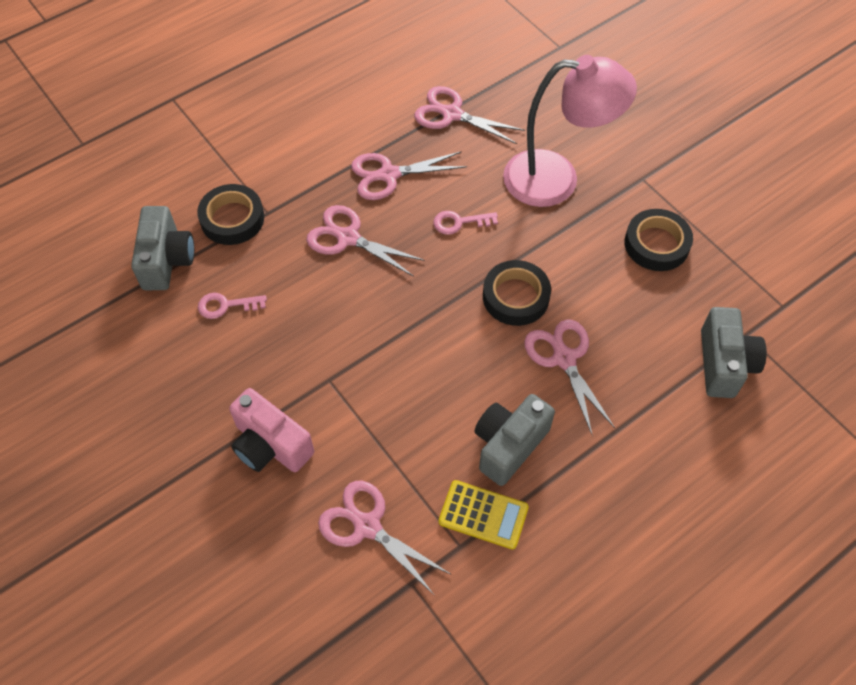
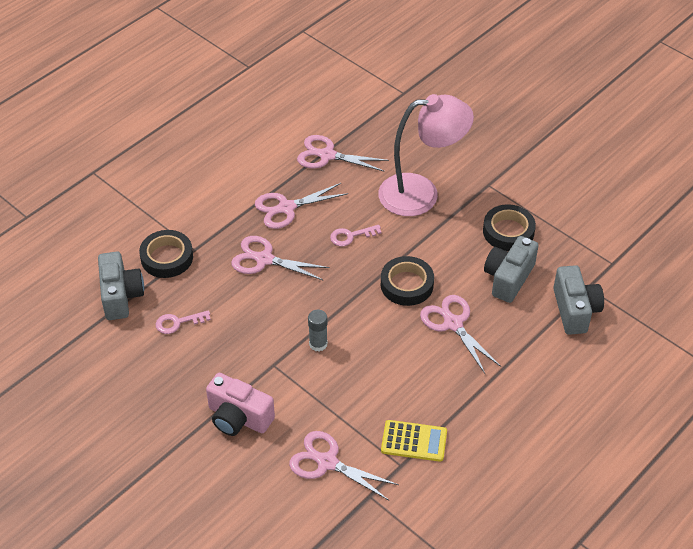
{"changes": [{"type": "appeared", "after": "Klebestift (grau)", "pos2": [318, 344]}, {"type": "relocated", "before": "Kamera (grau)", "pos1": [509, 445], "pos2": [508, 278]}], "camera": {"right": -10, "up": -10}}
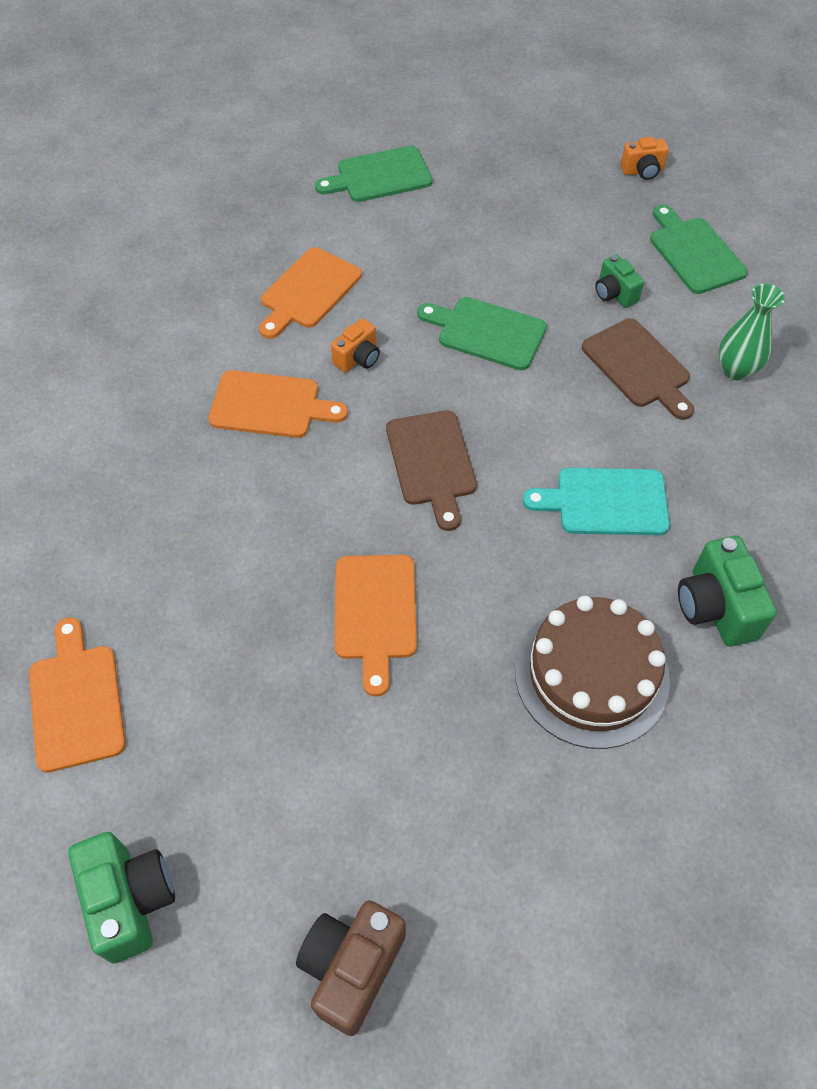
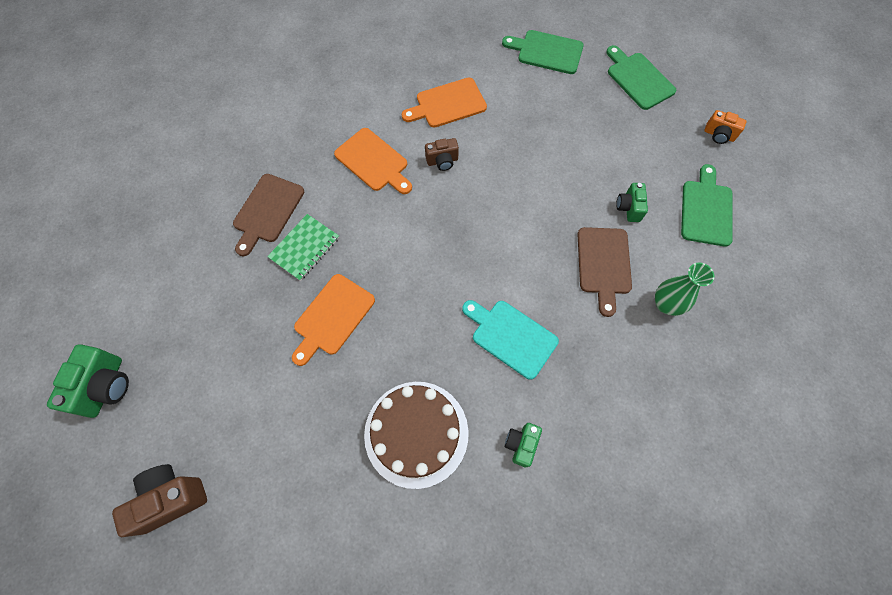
{"changes": [{"type": "relocated", "before": "Schneidebrett (braun)", "pos1": [432, 463], "pos2": [267, 211]}, {"type": "appeared", "after": "Notizbuch (grün)", "pos2": [304, 248]}, {"type": "colour", "before": "Kamera (orange)", "after": "Kamera (braun)", "pos1": [358, 358], "pos2": [442, 161]}, {"type": "size", "before": "Kamera (grün)", "pos1": [715, 607], "pos2": [521, 444], "scale": 0.6}, {"type": "relocated", "before": "Schneidebrett (grün)", "pos1": [487, 332], "pos2": [638, 79]}, {"type": "missing", "before": "Schneidebrett (orange)", "pos1": [76, 701]}], "camera": {"right": 35, "up": 10}}
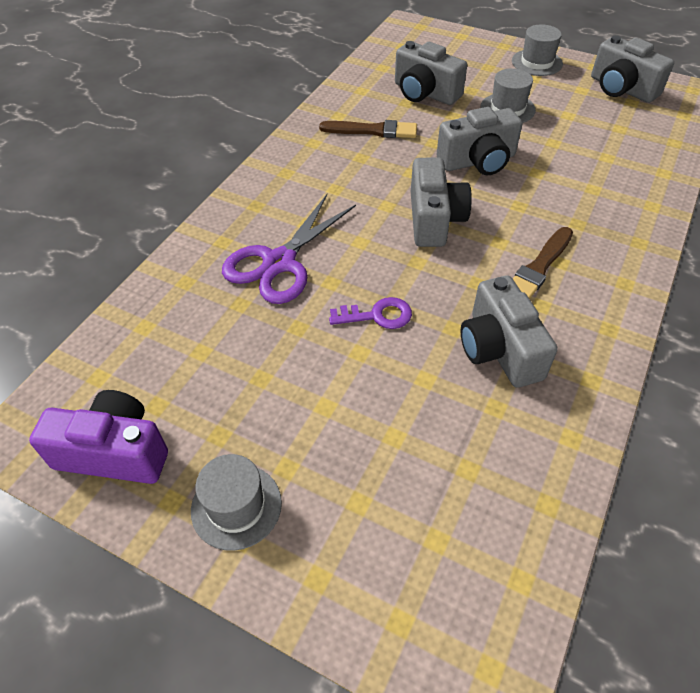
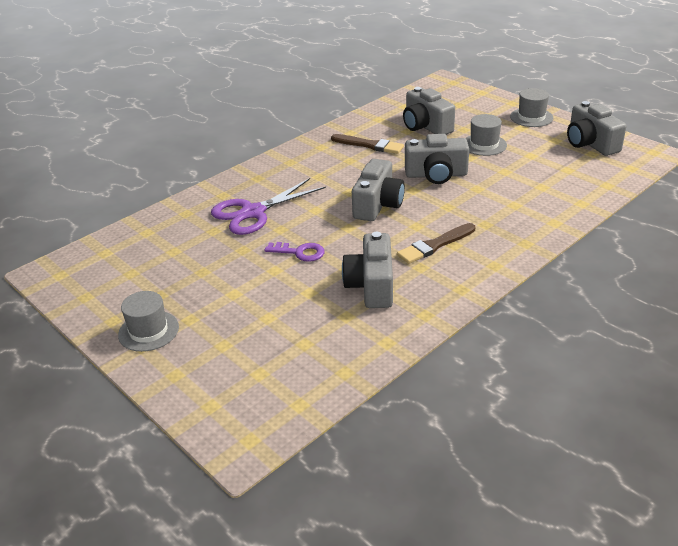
{"changes": [{"type": "missing", "before": "Kamera (lila)", "pos1": [114, 452]}], "camera": {"right": 20, "up": -15}}
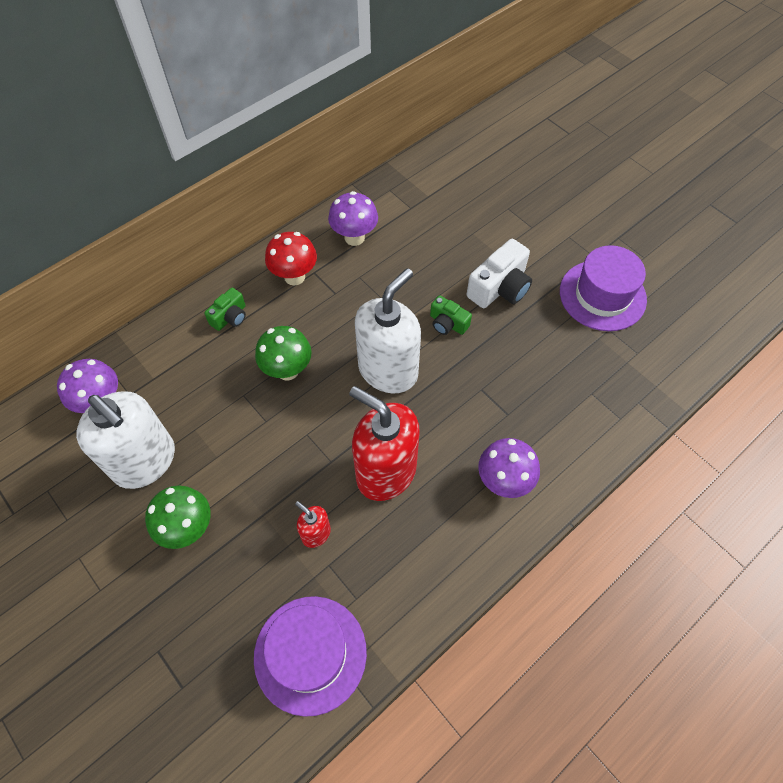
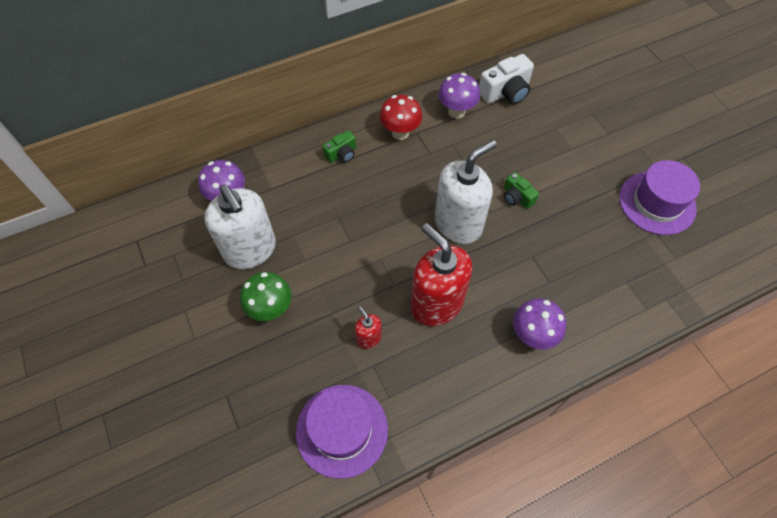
{"changes": [{"type": "relocated", "before": "Kamera (weiß)", "pos1": [500, 288], "pos2": [505, 92]}, {"type": "missing", "before": "Pilz (grün)", "pos1": [287, 370]}], "camera": {"right": 15, "up": 0}}
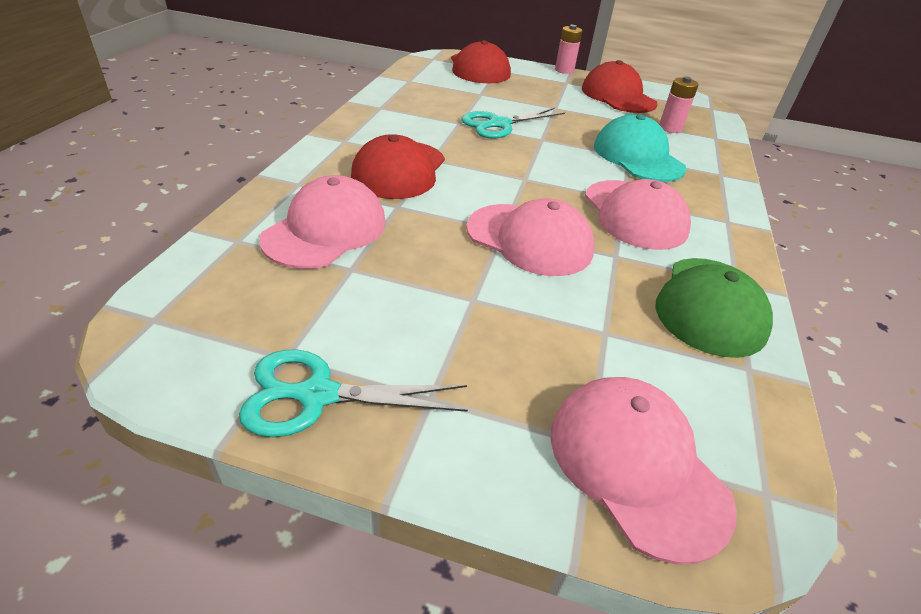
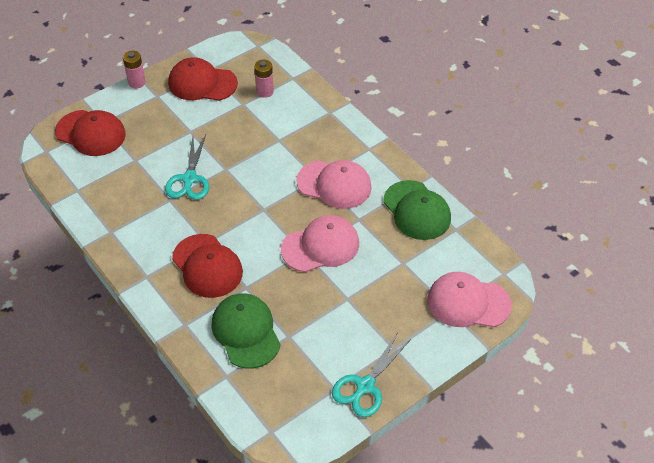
{"changes": [{"type": "colour", "before": "Kappe (rosa)", "after": "Kappe (grün)", "pos1": [325, 230], "pos2": [246, 332]}, {"type": "missing", "before": "Kappe (türkis)", "pos1": [638, 157]}], "camera": {"right": -50, "up": 10}}
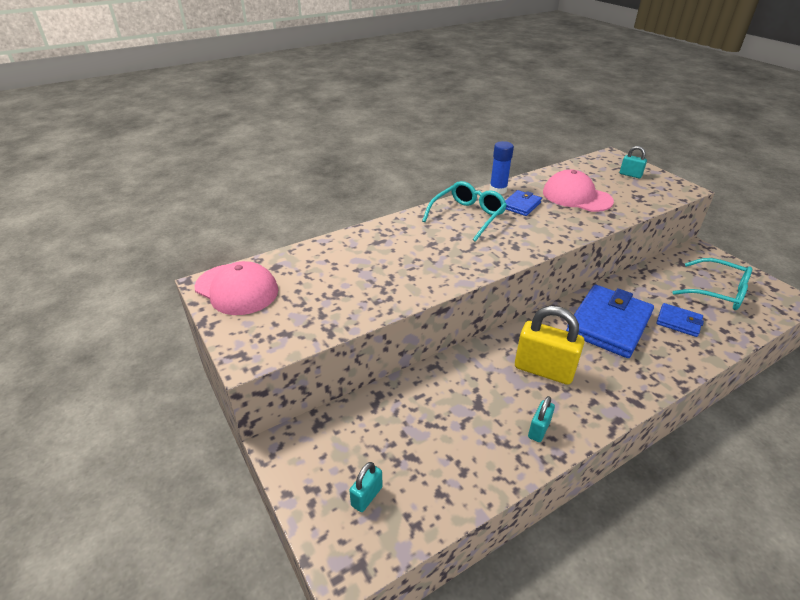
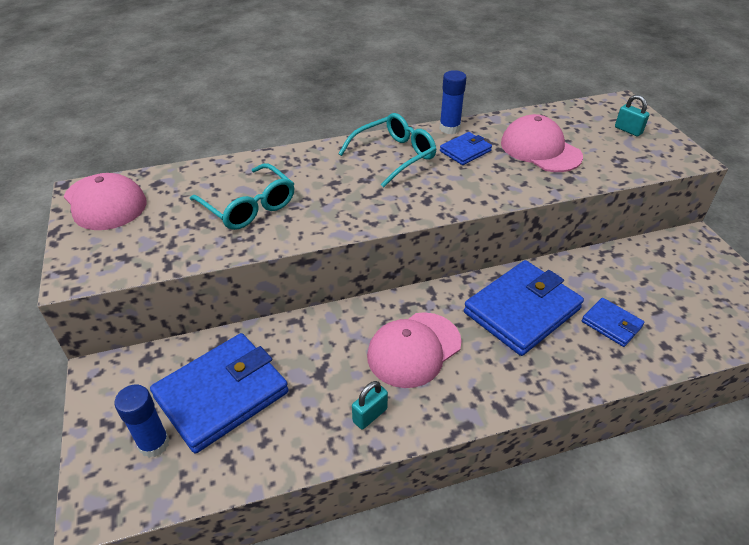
{"changes": [{"type": "exchanged", "before": "Vorhängeschloss (türkis)", "after": "Klebestift (blau)", "pos1": [367, 496], "pos2": [154, 444]}, {"type": "appeared", "after": "Geldbörse (blau)", "pos2": [222, 394]}, {"type": "relocated", "before": "Brille (türkis)", "pos1": [718, 292], "pos2": [249, 207]}, {"type": "exchanged", "before": "Vorhängeschloss (gelb)", "after": "Kappe (rosa)", "pos1": [543, 370], "pos2": [414, 349]}], "camera": {"right": 15, "up": 5}}
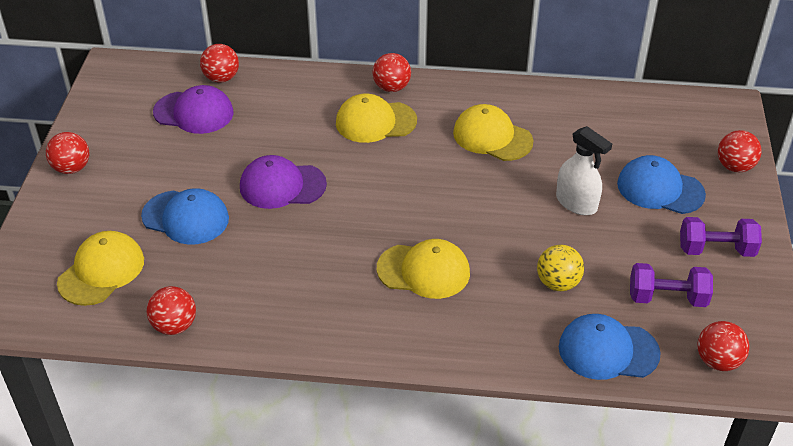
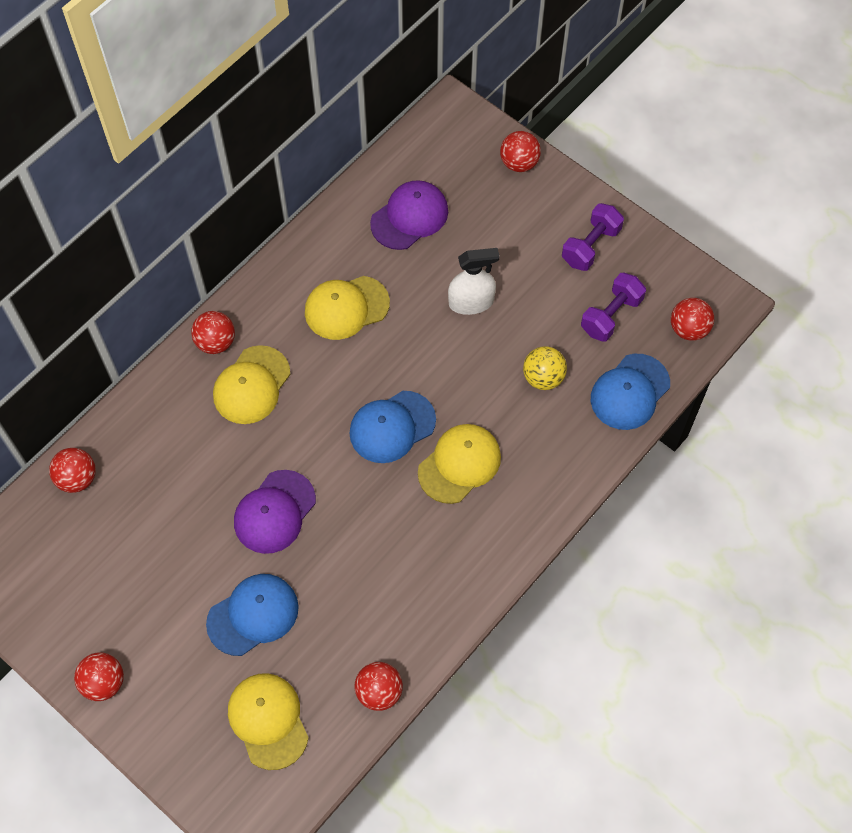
{"changes": [{"type": "relocated", "before": "Kappe (blau)", "pos1": [660, 189], "pos2": [392, 427]}, {"type": "relocated", "before": "Kappe (lila)", "pos1": [194, 112], "pos2": [409, 217]}], "camera": {"right": -55, "up": 20}}
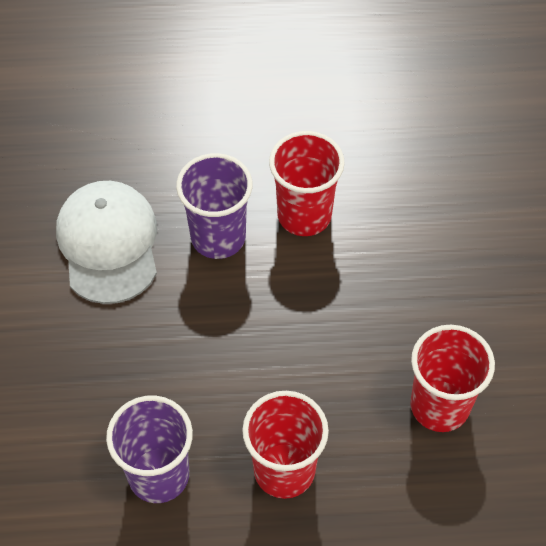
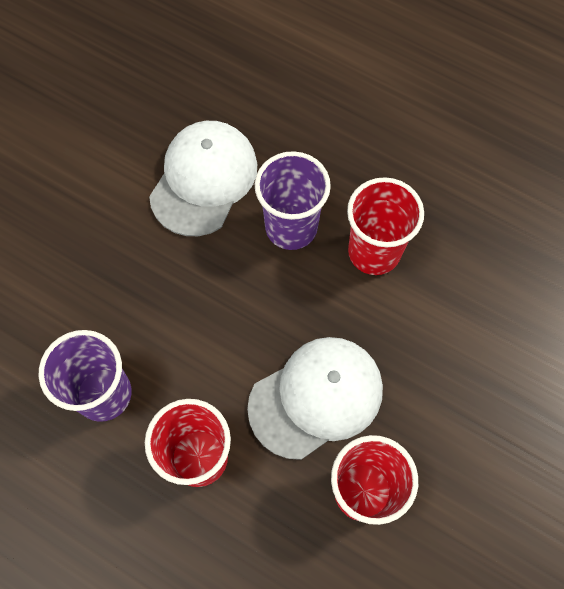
{"changes": [{"type": "appeared", "after": "Kappe (weiß)", "pos2": [316, 397]}], "camera": {"right": 35, "up": 10}}
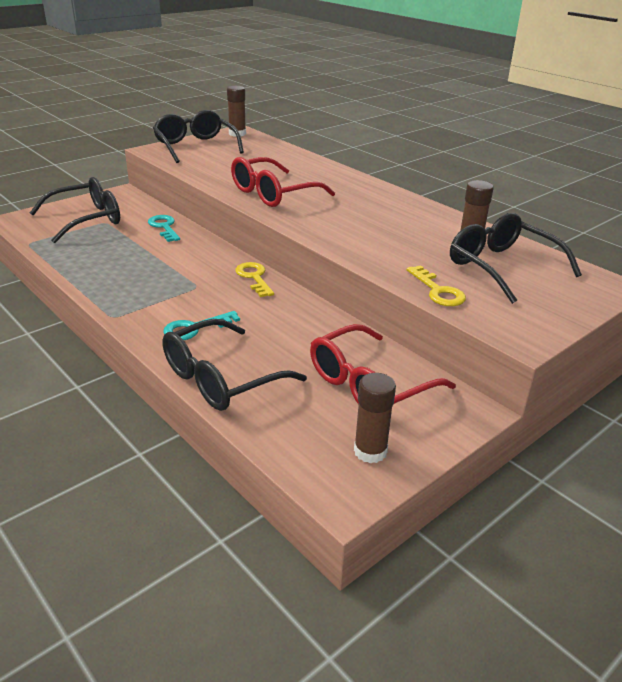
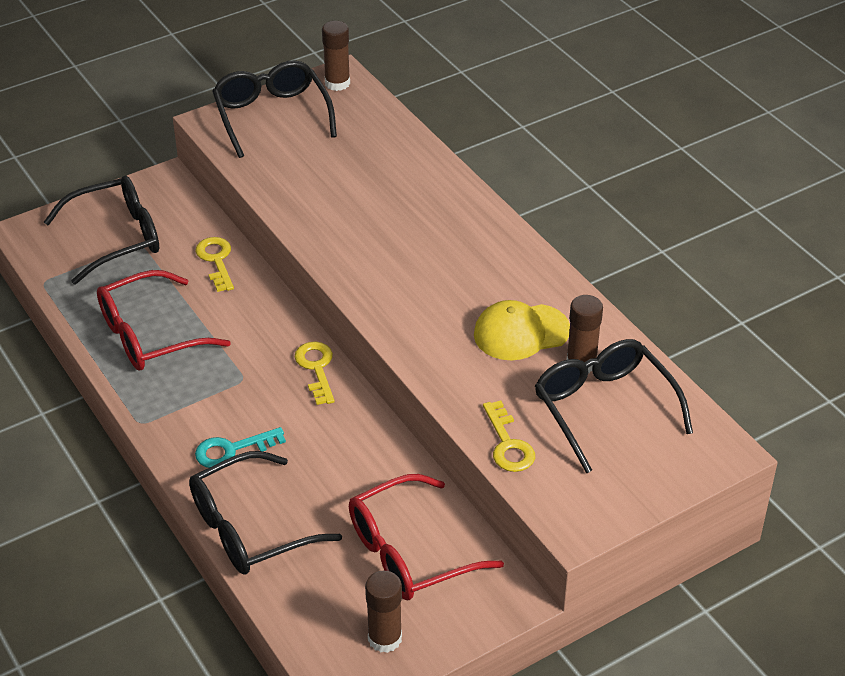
{"changes": [{"type": "relocated", "before": "Brille (rot)", "pos1": [274, 193], "pos2": [151, 335]}, {"type": "colour", "before": "Schlüssel (türkis)", "after": "Schlüssel (gelb)", "pos1": [164, 227], "pos2": [216, 260]}, {"type": "appeared", "after": "Kappe (gelb)", "pos2": [521, 332]}], "camera": {"right": 10, "up": 10}}
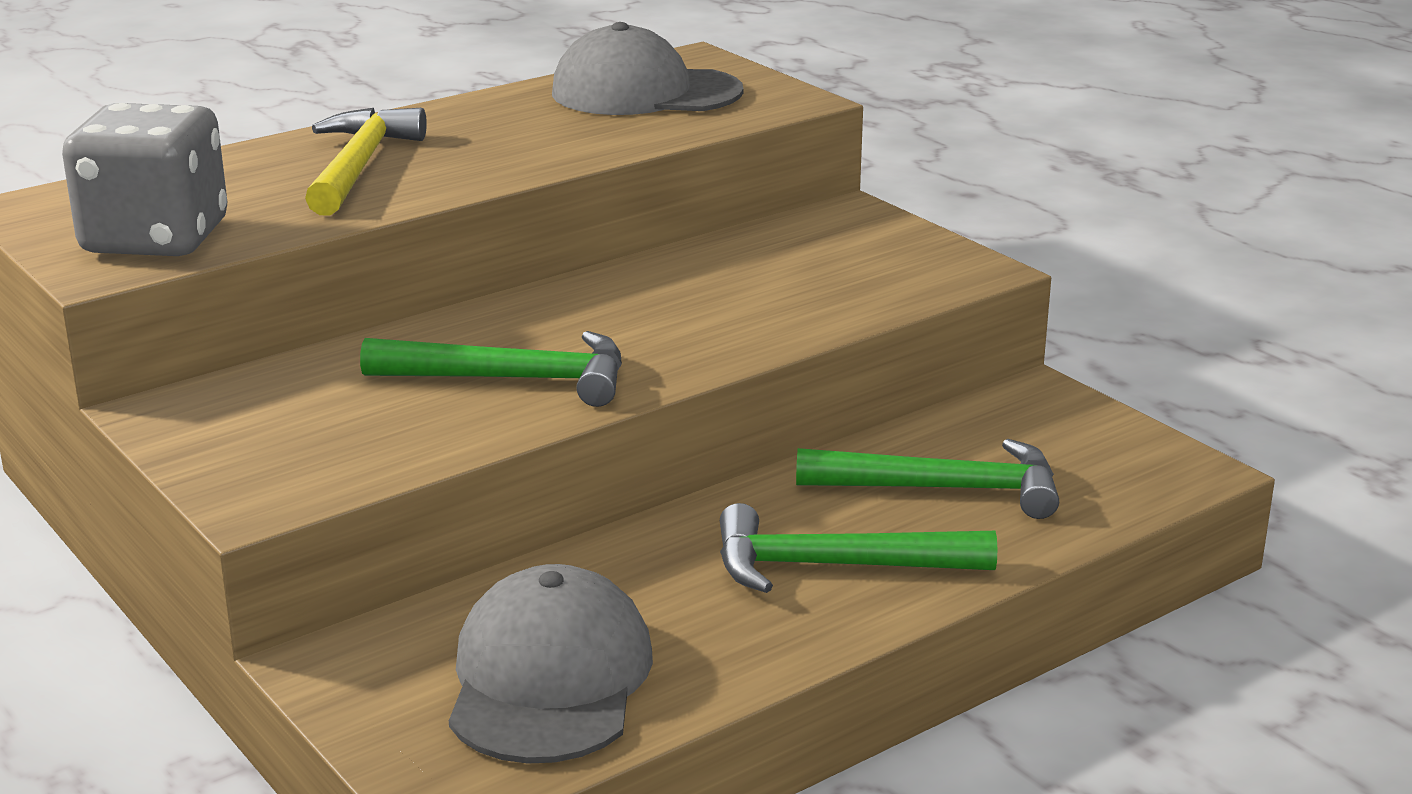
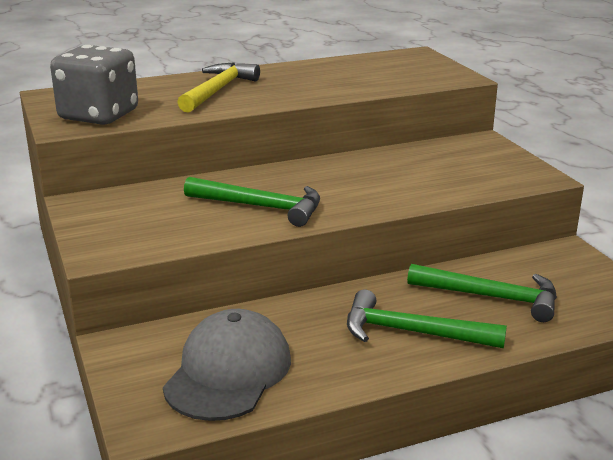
{"changes": [{"type": "missing", "before": "Kappe (grau)", "pos1": [645, 92]}], "camera": {"right": 15, "up": 0}}
